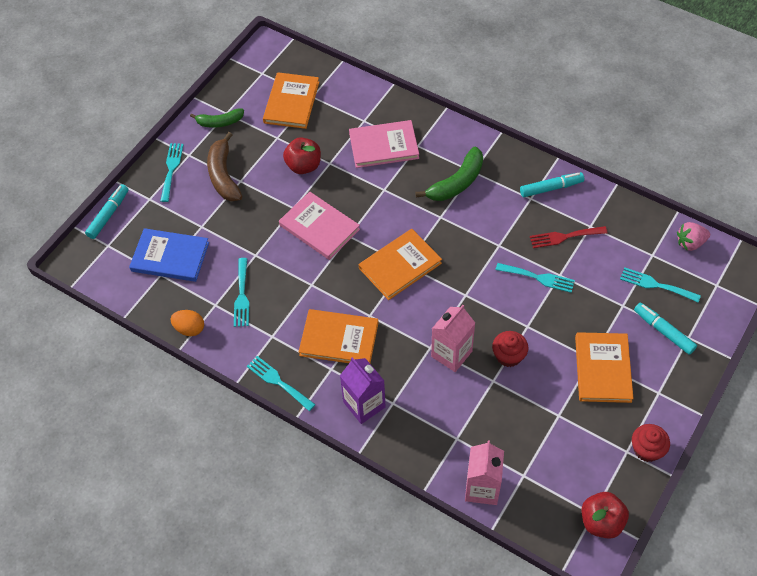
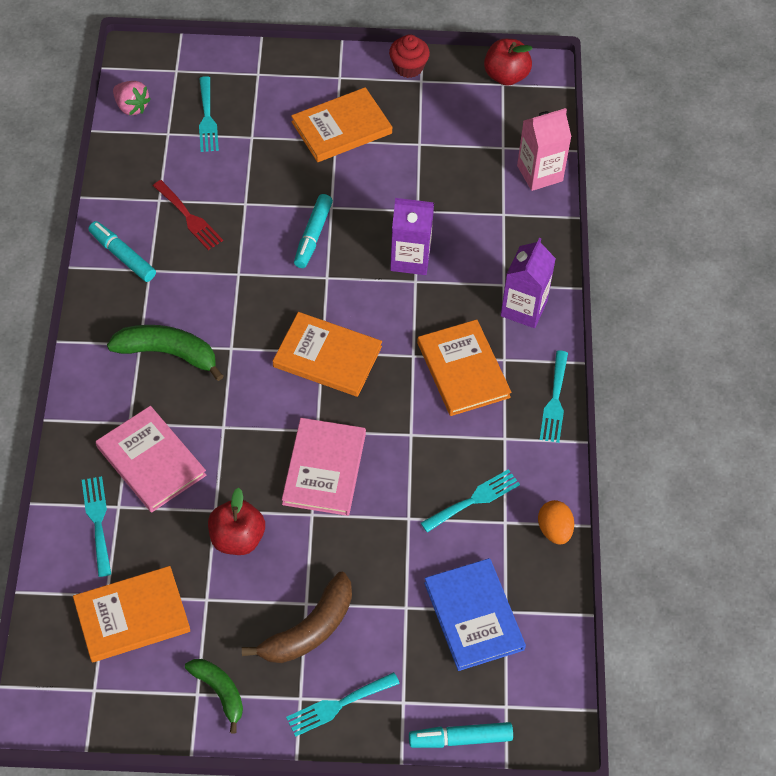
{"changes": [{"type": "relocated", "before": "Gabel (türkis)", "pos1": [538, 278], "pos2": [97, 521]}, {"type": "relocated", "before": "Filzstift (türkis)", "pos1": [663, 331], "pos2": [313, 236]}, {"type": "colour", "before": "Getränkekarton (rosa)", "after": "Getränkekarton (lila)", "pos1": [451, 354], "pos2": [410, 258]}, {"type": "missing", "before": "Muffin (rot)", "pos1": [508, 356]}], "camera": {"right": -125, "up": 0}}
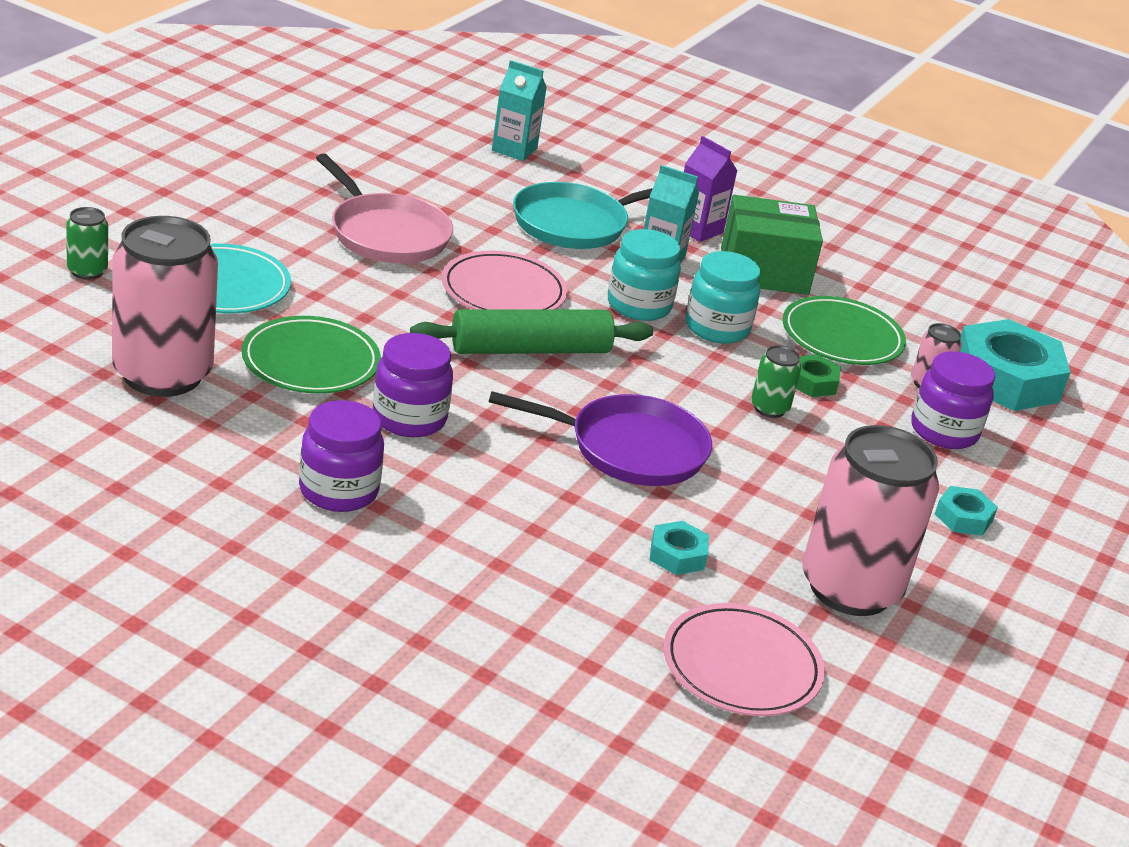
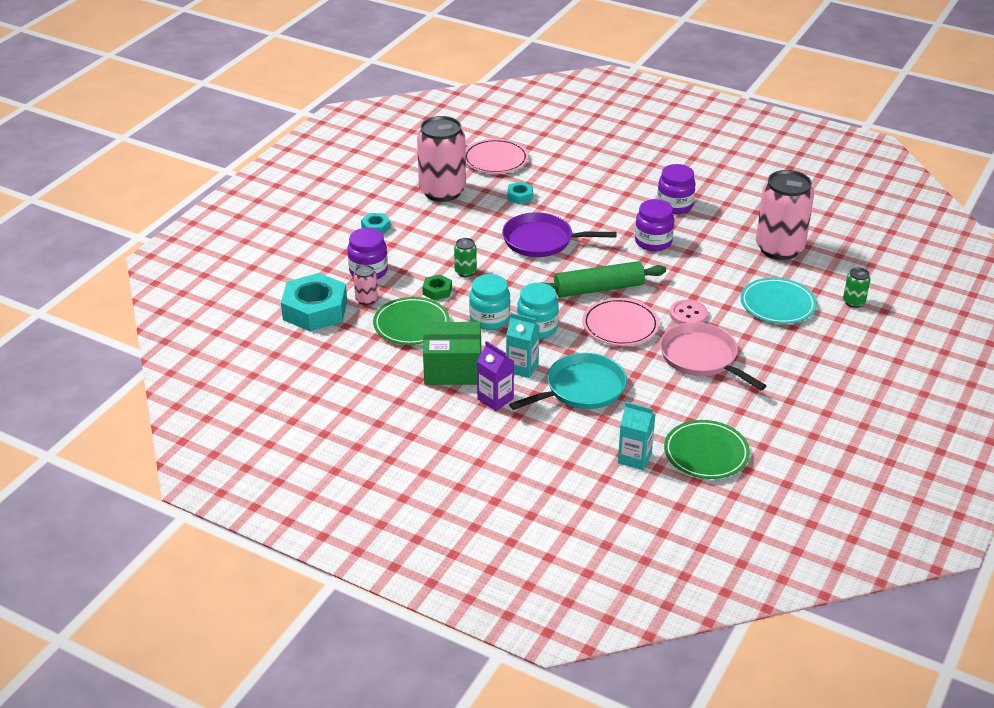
{"changes": [{"type": "relocated", "before": "Teller (grün)", "pos1": [310, 362], "pos2": [706, 453]}, {"type": "appeared", "after": "Knopf (rosa)", "pos2": [688, 314]}], "camera": {"right": -175, "up": 5}}
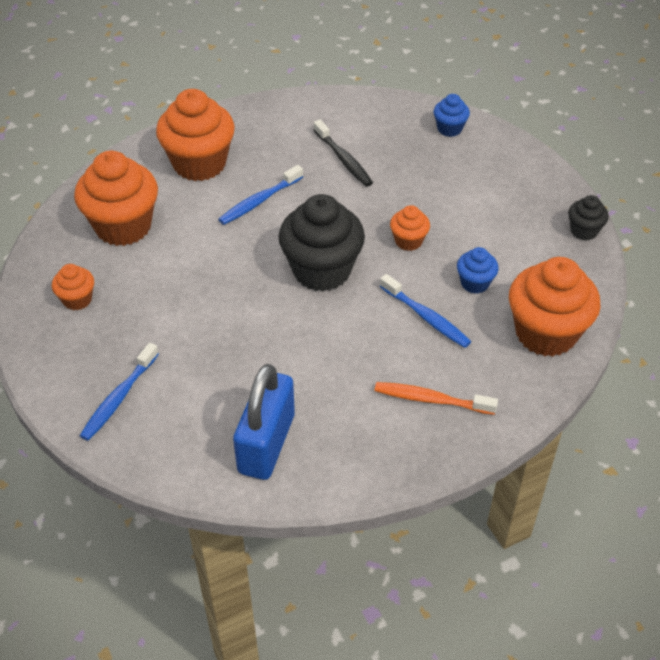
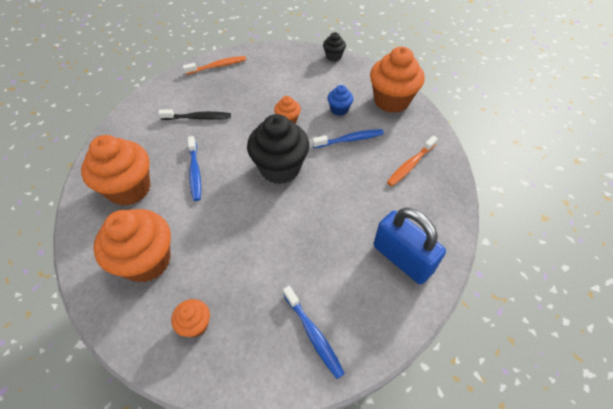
{"changes": [{"type": "exchanged", "before": "Muffin (blau)", "after": "Zahnbürste (orange)", "pos1": [449, 129], "pos2": [218, 66]}], "camera": {"right": -60, "up": 5}}
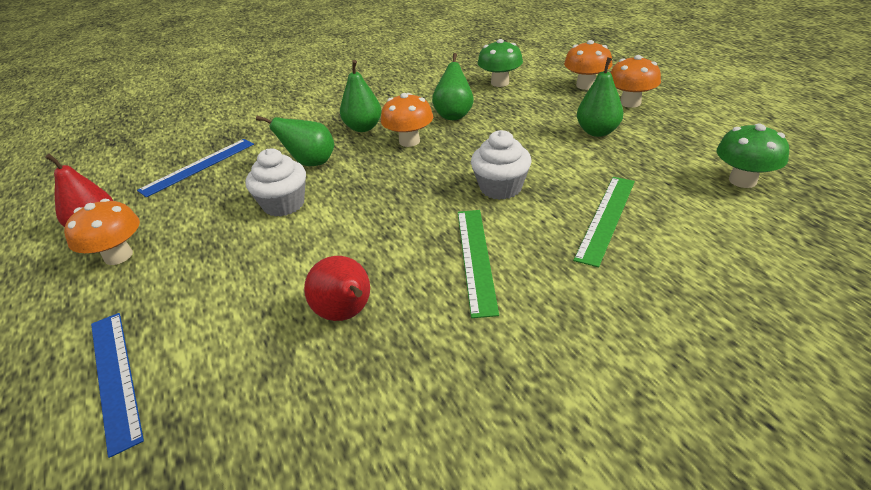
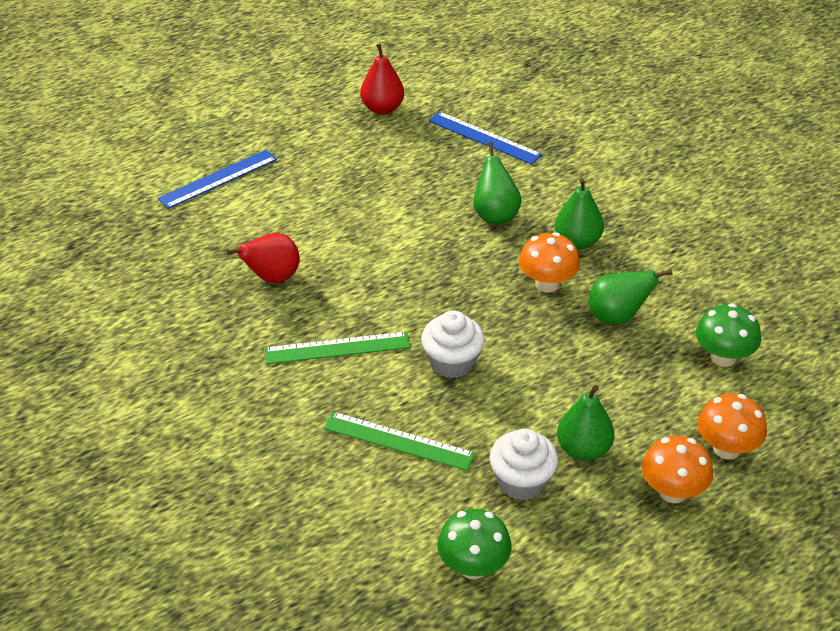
{"changes": [{"type": "relocated", "before": "Muffin (weiß)", "pos1": [284, 204], "pos2": [522, 481]}, {"type": "missing", "before": "Pilz (orange)", "pos1": [118, 256]}], "camera": {"right": 80, "up": 5}}
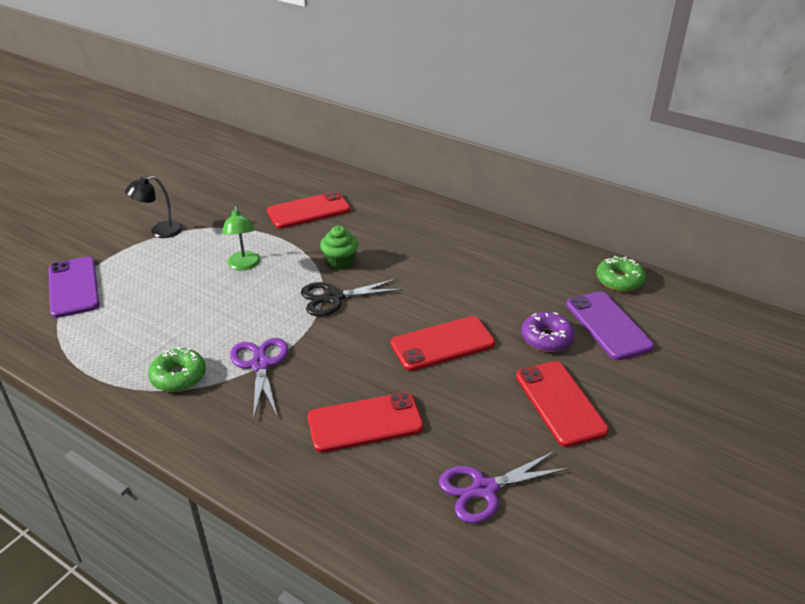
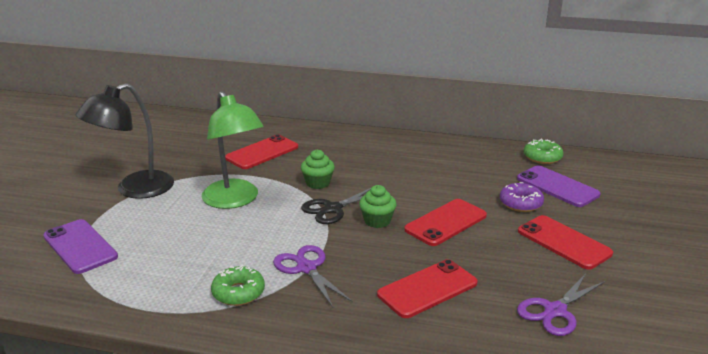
{"changes": [{"type": "size", "before": "Lampe (schwarz)", "pos1": [160, 231], "pos2": [134, 189], "scale": 1.87}, {"type": "size", "before": "Lampe (grün)", "pos1": [244, 265], "pos2": [235, 200], "scale": 1.87}, {"type": "appeared", "after": "Muffin (grün)", "pos2": [377, 221]}], "camera": {"right": -20, "up": -10}}
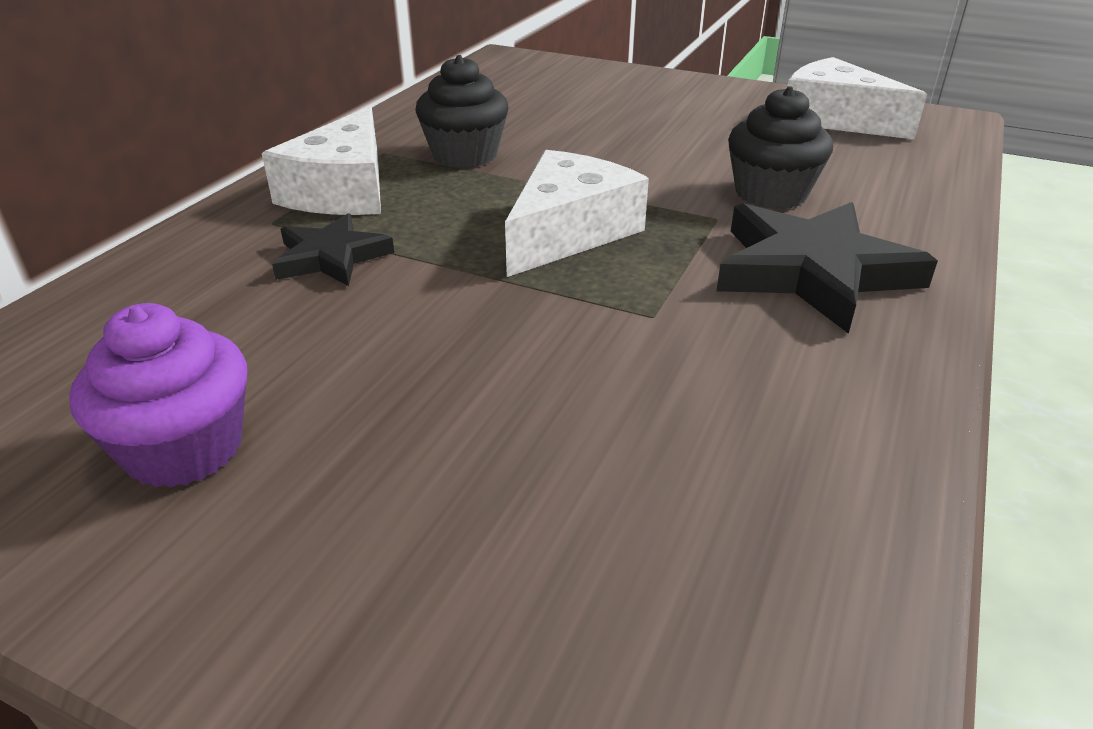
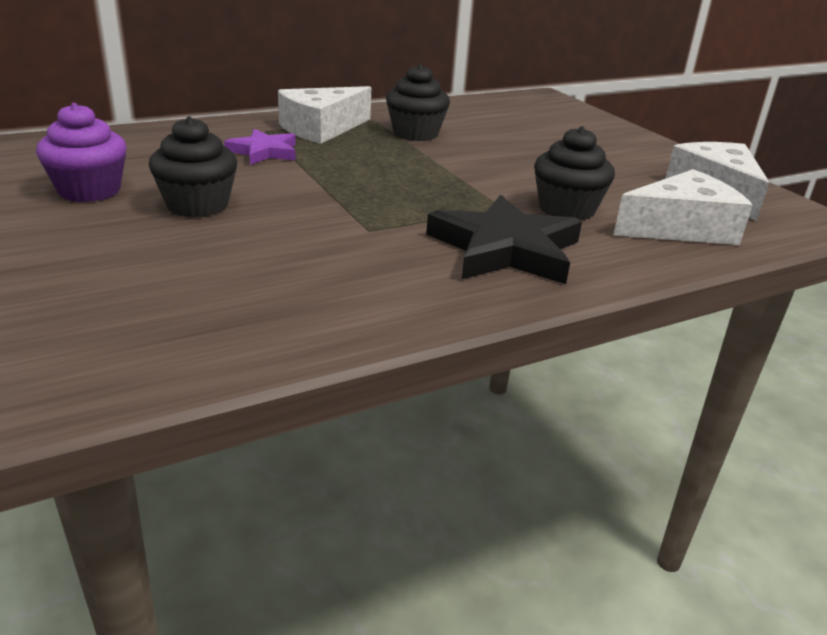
{"changes": [{"type": "appeared", "after": "Muffin (schwarz)", "pos2": [197, 205]}, {"type": "colour", "before": "Stern (schwarz)", "after": "Stern (lila)", "pos1": [331, 257], "pos2": [264, 152]}, {"type": "relocated", "before": "Käse (weiß)", "pos1": [569, 232], "pos2": [681, 228]}], "camera": {"right": 35, "up": -5}}
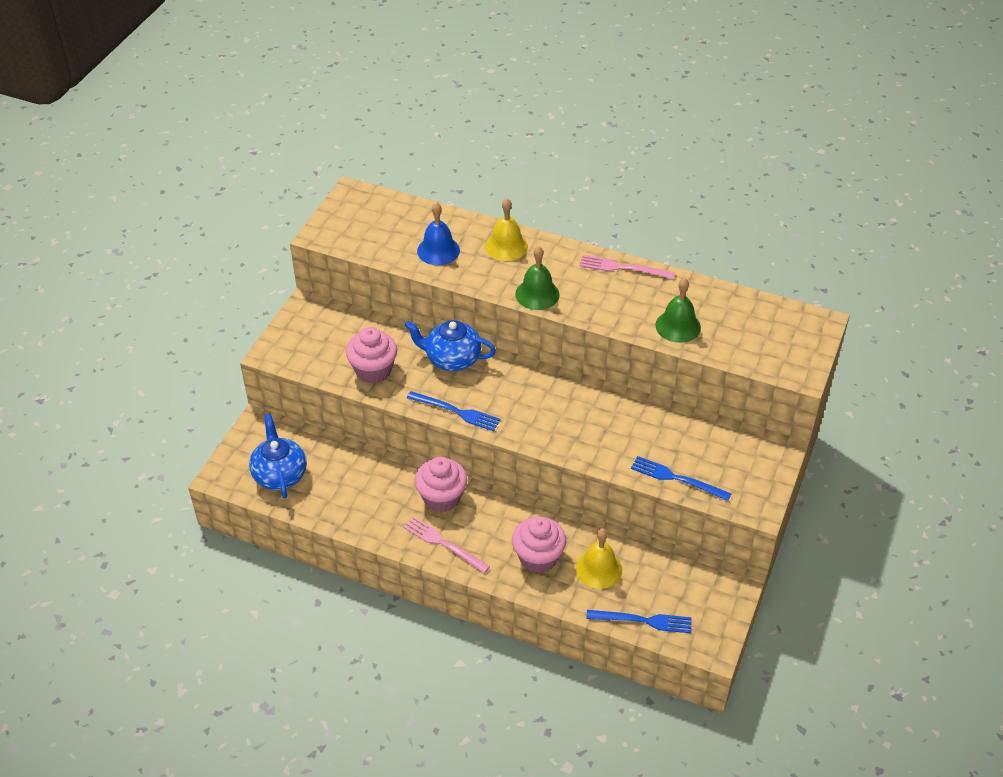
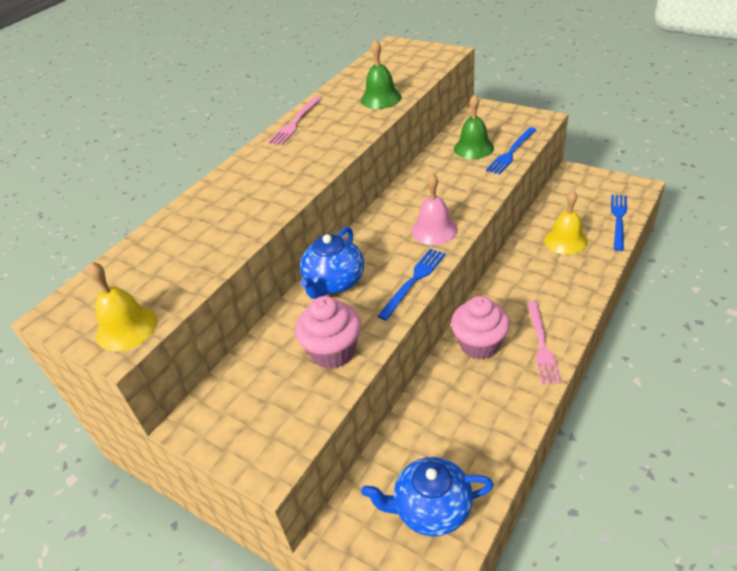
{"changes": [{"type": "relocated", "before": "Glocke (gelb)", "pos1": [506, 246], "pos2": [126, 328]}, {"type": "appeared", "after": "Glocke (rosa)", "pos2": [434, 230]}, {"type": "relocated", "before": "Glocke (grün)", "pos1": [537, 294], "pos2": [473, 148]}, {"type": "spun", "before": "Gabel (rosa)", "pos1": [443, 543], "pos2": [542, 345], "turn": -45}, {"type": "missing", "before": "Glocke (blau)", "pos1": [438, 250]}, {"type": "missing", "before": "Muffin (rosa)", "pos1": [538, 557]}], "camera": {"right": -75, "up": -5}}
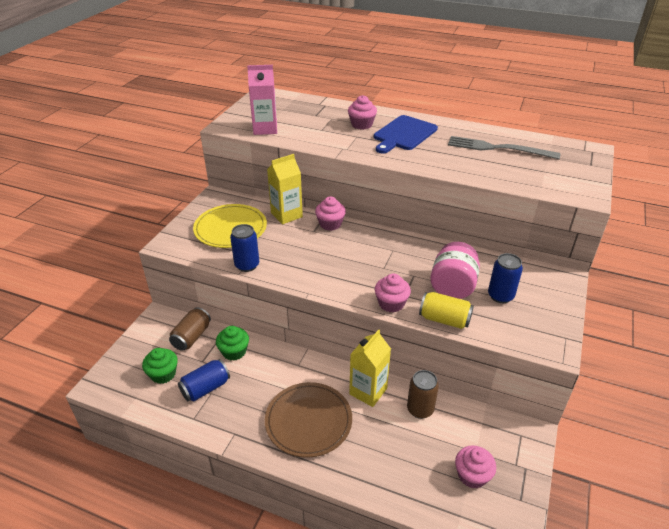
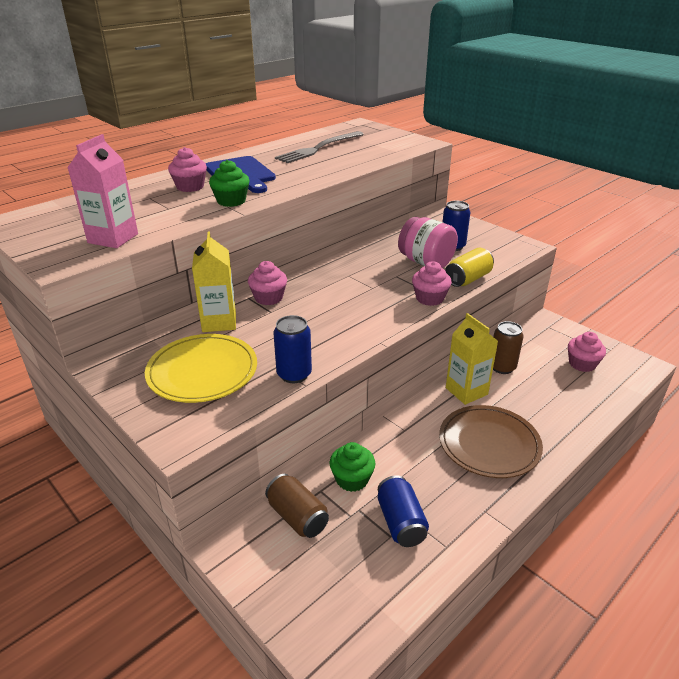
{"changes": [{"type": "relocated", "before": "Muffin (grün)", "pos1": [163, 374], "pos2": [231, 201]}], "camera": {"right": -65, "up": -5}}
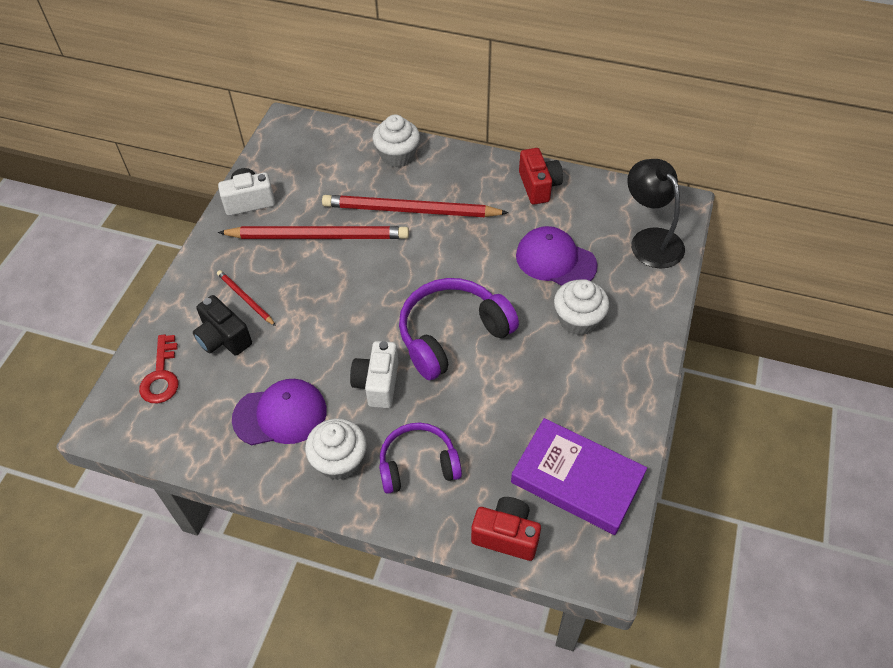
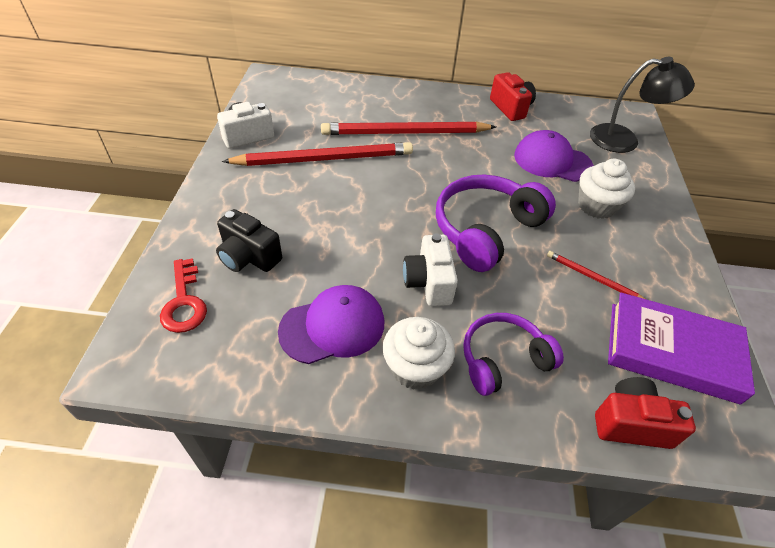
{"changes": [{"type": "relocated", "before": "Bleistift (rot)", "pos1": [245, 299], "pos2": [593, 278]}, {"type": "spun", "before": "Lampe (schwarz)", "pos1": [650, 240], "pos2": [624, 140], "turn": 135}, {"type": "missing", "before": "Muffin (weiß)", "pos1": [397, 156]}], "camera": {"right": -15, "up": -5}}
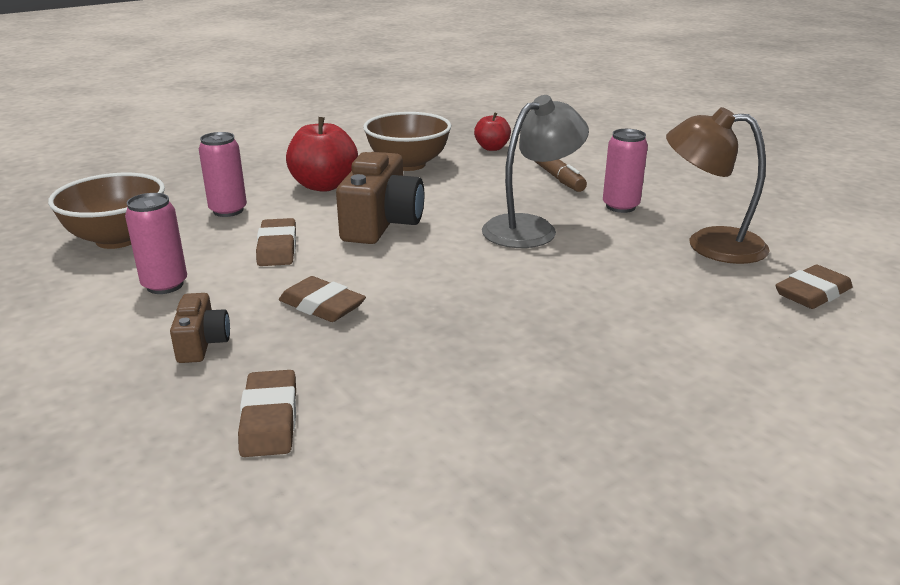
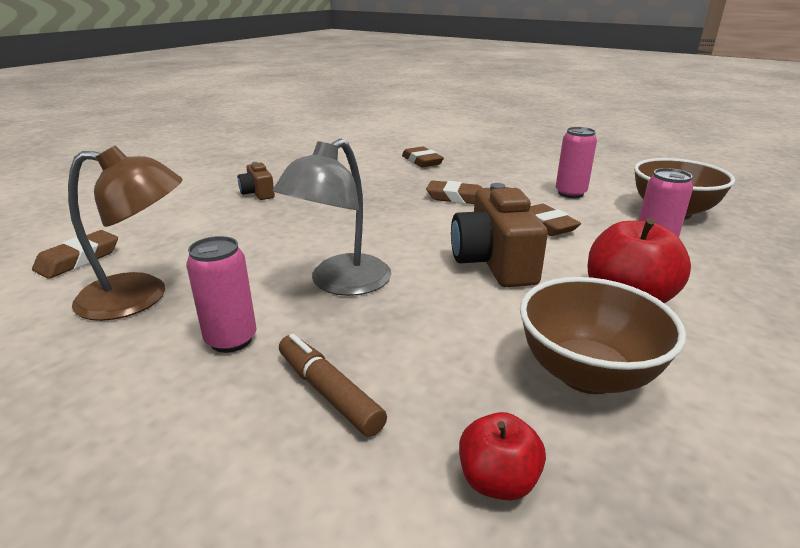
{"changes": [{"type": "relocated", "before": "Kamera (braun)", "pos1": [202, 343], "pos2": [258, 193]}], "camera": {"right": 160, "up": 0}}
